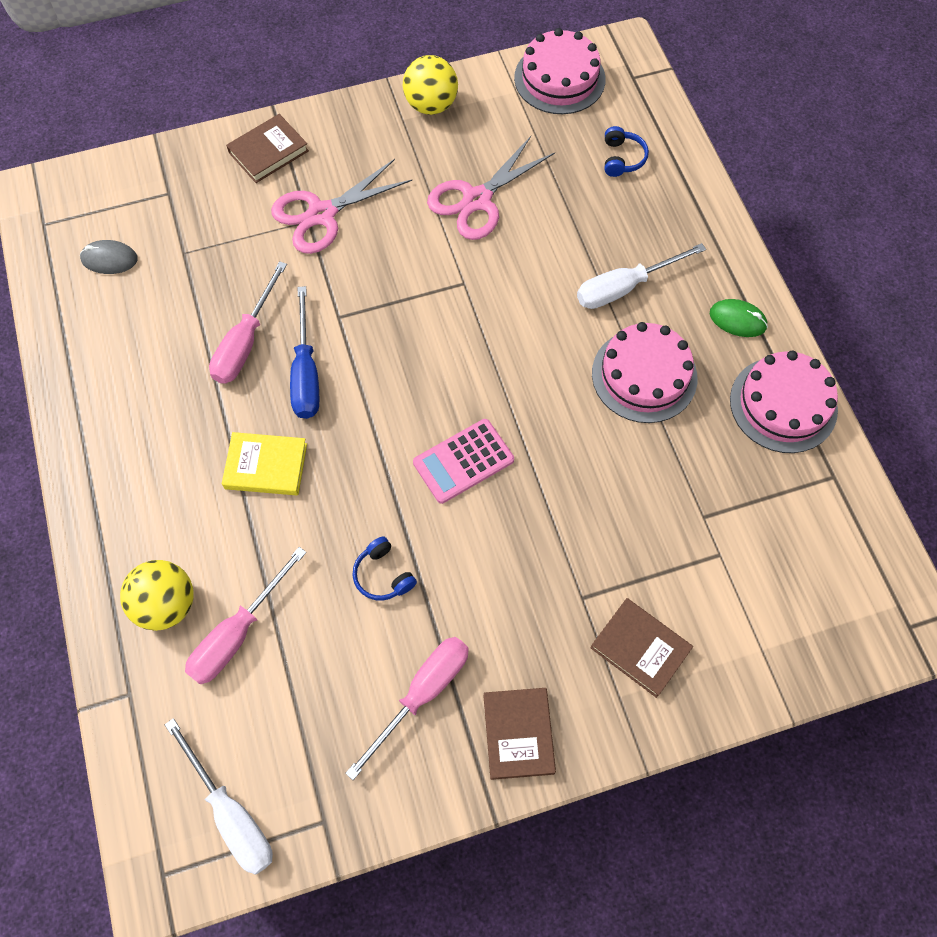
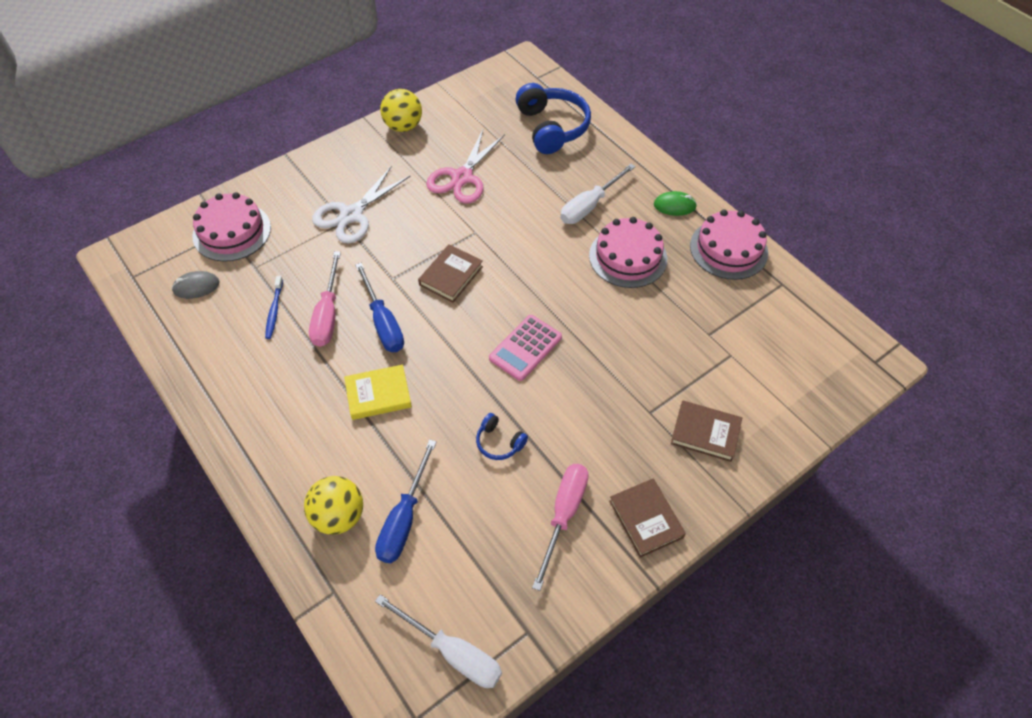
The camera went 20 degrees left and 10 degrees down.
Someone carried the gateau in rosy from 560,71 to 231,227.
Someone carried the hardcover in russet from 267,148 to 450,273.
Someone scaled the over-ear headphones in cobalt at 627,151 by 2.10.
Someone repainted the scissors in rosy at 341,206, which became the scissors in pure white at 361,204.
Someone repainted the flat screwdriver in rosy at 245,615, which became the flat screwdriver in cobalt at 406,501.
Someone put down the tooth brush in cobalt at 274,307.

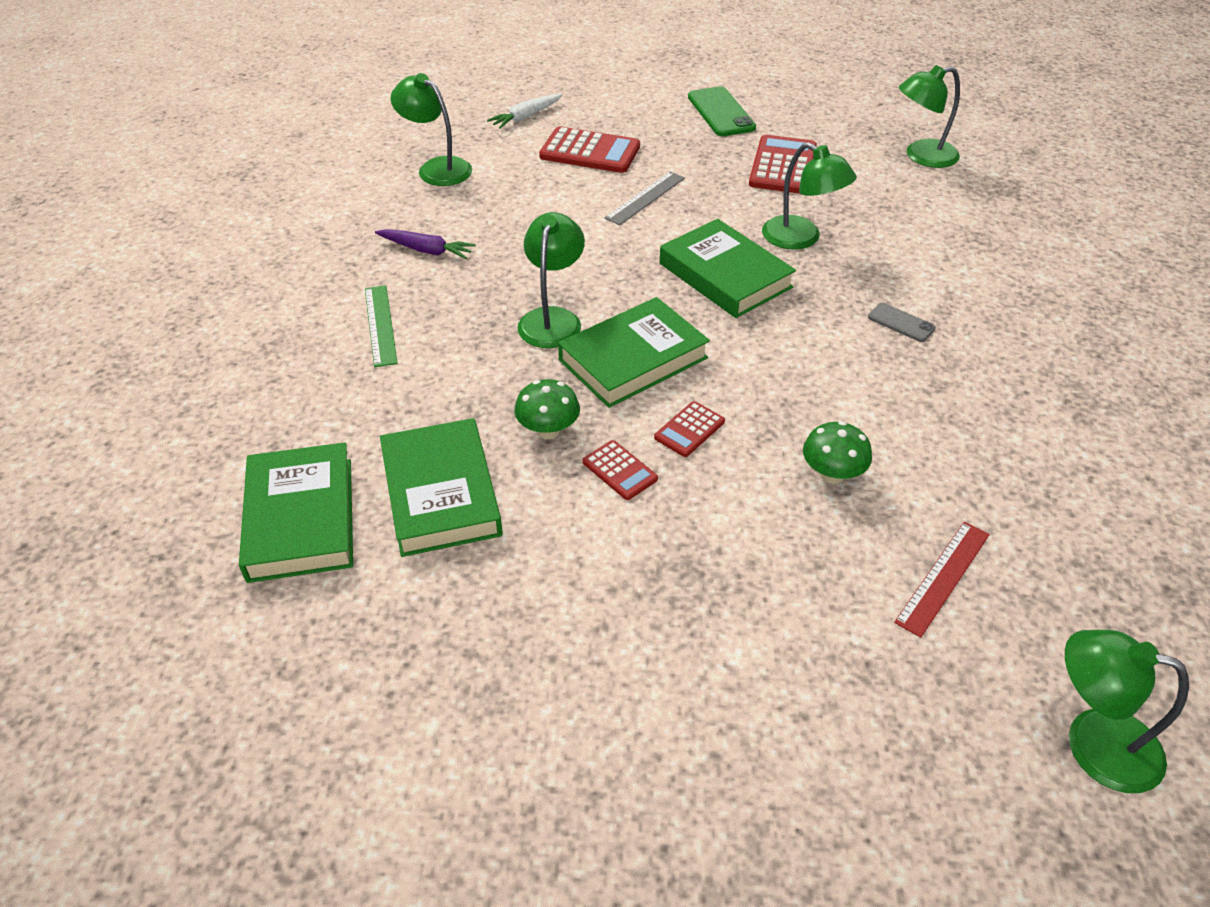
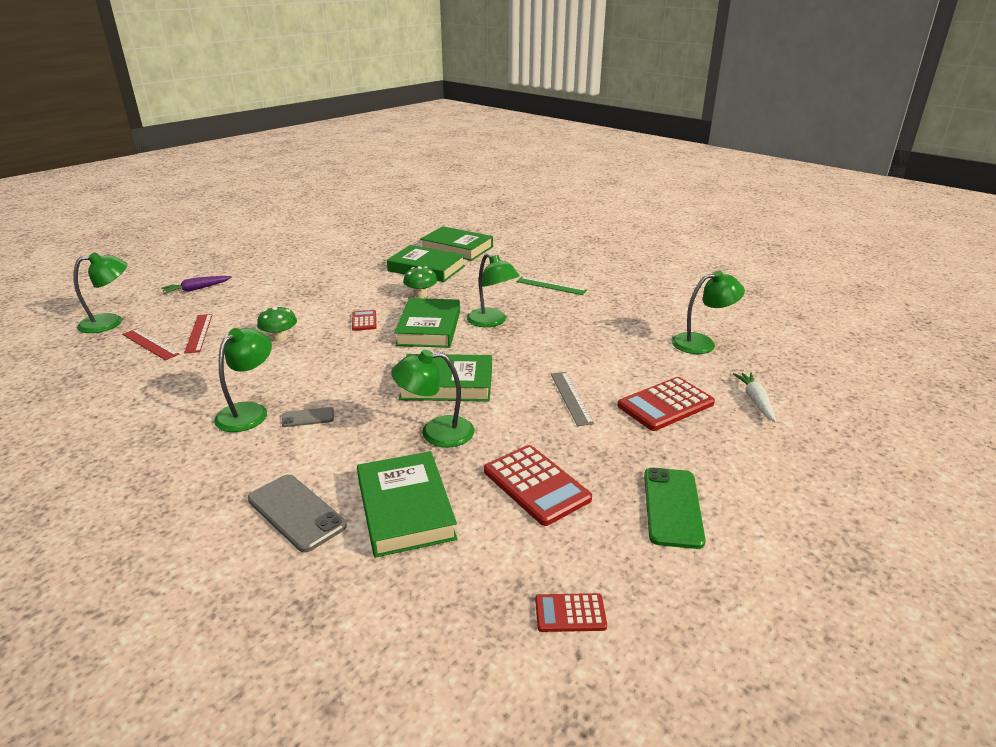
The camera went 130 degrees right and 15 degrees down.
Someone carried the reading lamp in emerald from 929,116 to 243,380.
Someone rotated the mobile phone in emerald at 722,111 by 75 degrees clockwise.
Someone carried the root vegetable in violet from 425,244 to 196,285.
Someone carried the calculator in red from 620,470 to 571,612.
Someone put down the ruler in red at 151,344.
Someone put down the hardcover in emerald at 407,504.
Someone put down the mobile phone in gray at 297,513.

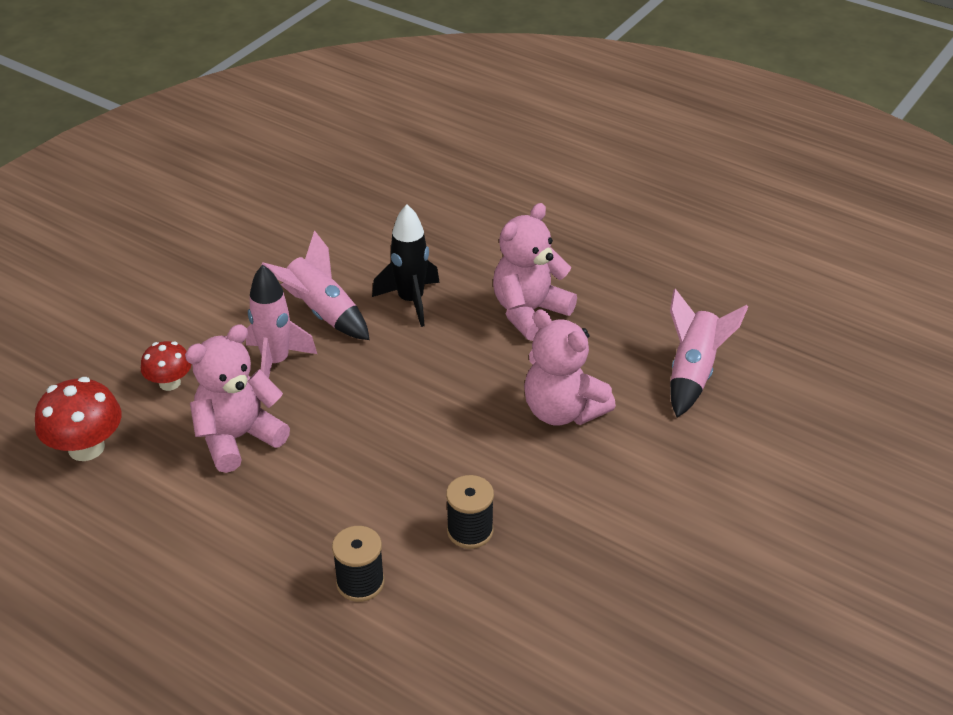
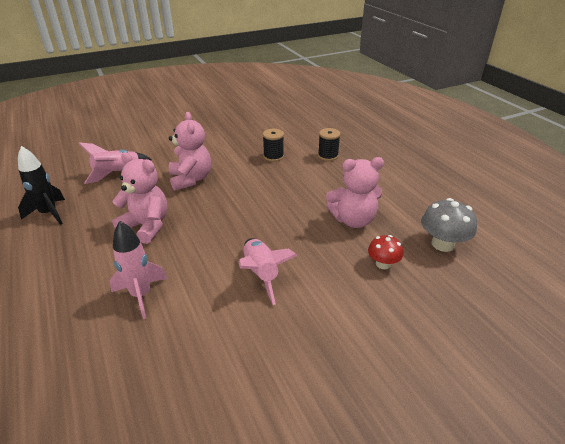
The camera went 150 degrees left and 5 degrees down.
Someone rotated the teddy bear in rosy at 535,272 by 135 degrees counterclockwise.
Someone carried the toy rocket in jet-black from 406,265 to 41,185.
Someone carried the toy rocket in rosy from 281,321 to 138,270.
Someone repainted the mushroom in red at 78,419, which became the mushroom in gray at 449,225.

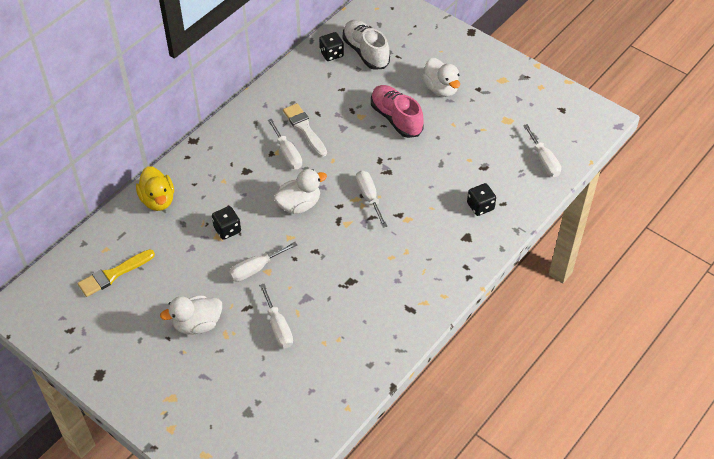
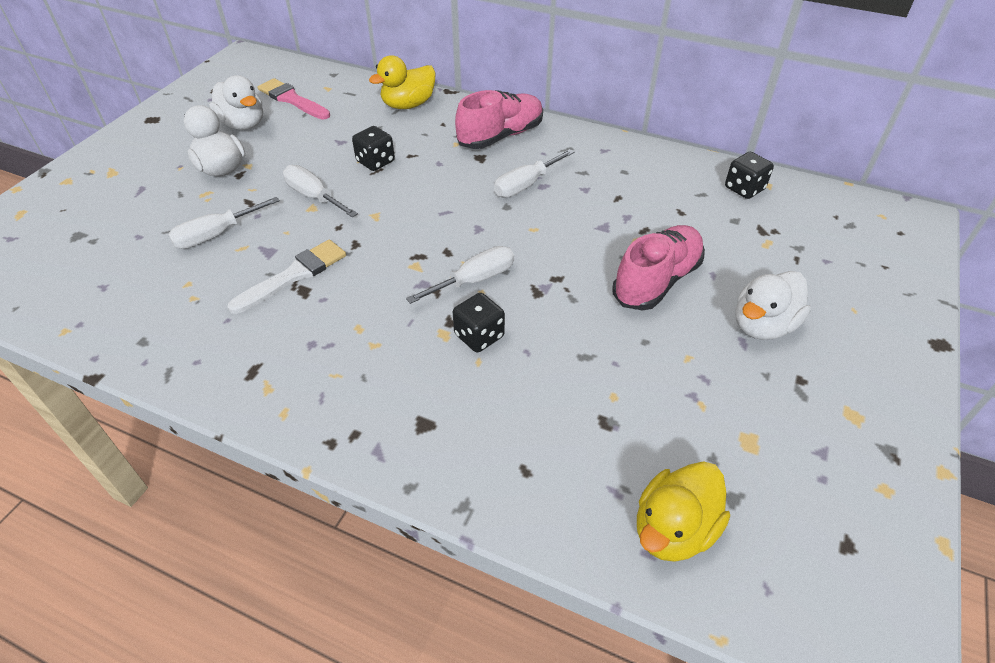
The camera went 75 degrees right and 5 degrees down.
Someone took away the shoe in pure white at 366,45.
Someone carried the brush in pure white from 305,130 to 286,276.
Someone swapped the flat screwdriver in pure white at 542,150 for the rubber duck in golden at 683,511.
Someone carried the rubber duck in pure white from 300,191 to 236,102.
Someone carried the die in jet-black from 481,199 to 479,322.
Someone repainted the brush in golden at 116,273, which became the brush in rosy at 294,99.
Someone put down the shoe in rosy at 499,119.

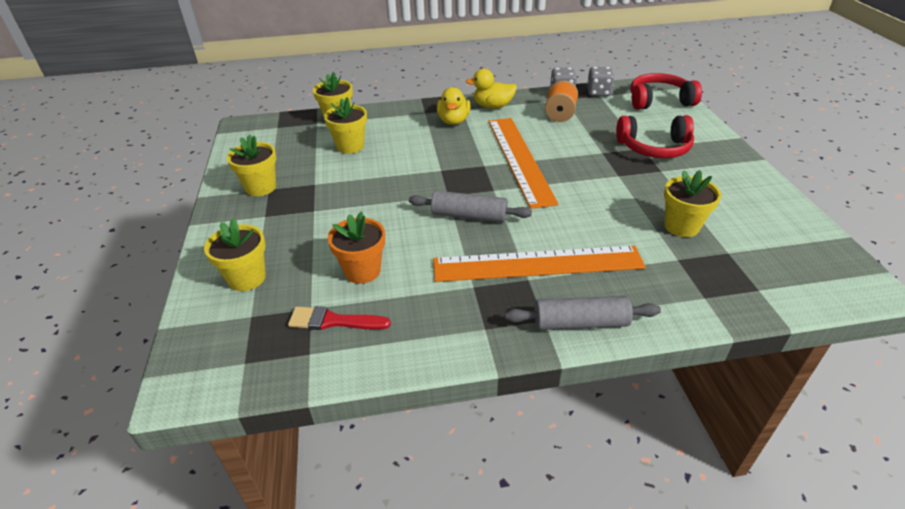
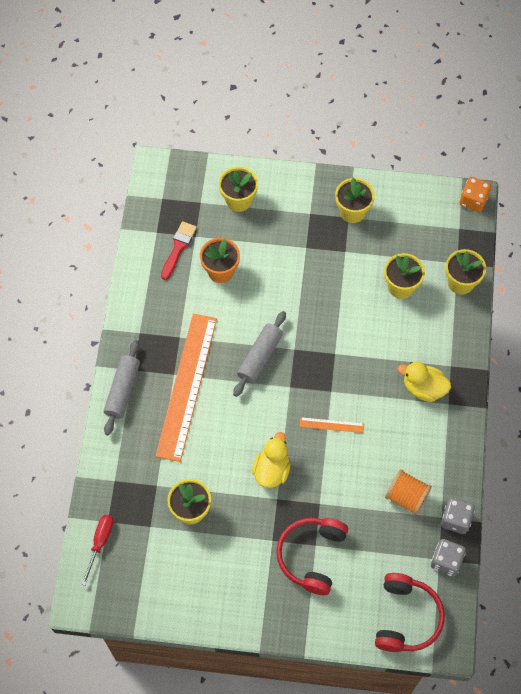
The camera went 105 degrees right and 25 degrees up.
Someone carried the rubber duck in golden from 491,89 to 271,460.
Someone scaled the ruler in bright orange at 523,163 by 0.40.
Someone put down the die in bright orange at 475,194.
Someone put down the flat screwdriver in red at 97,550.

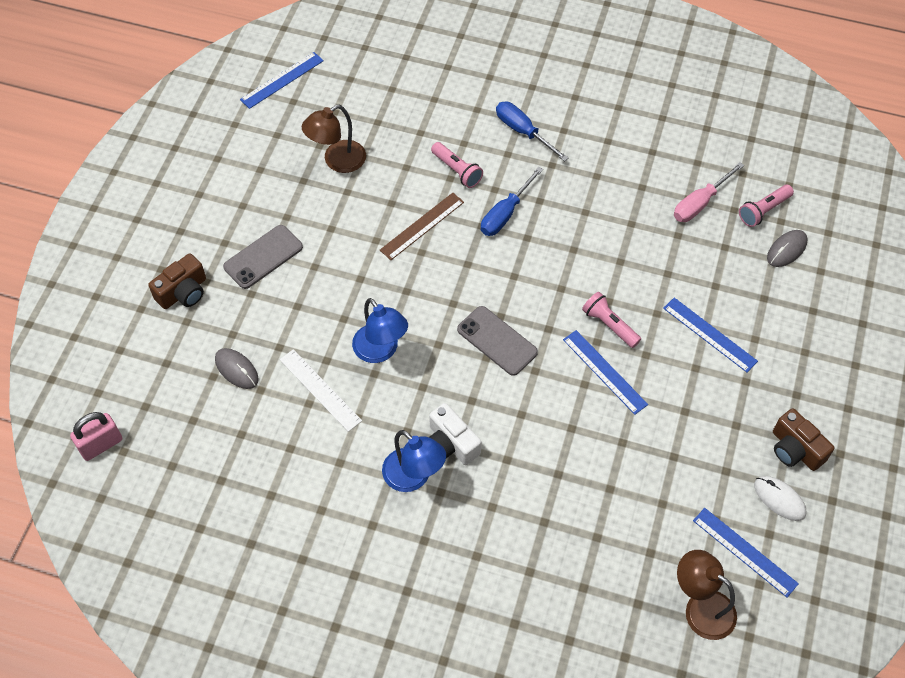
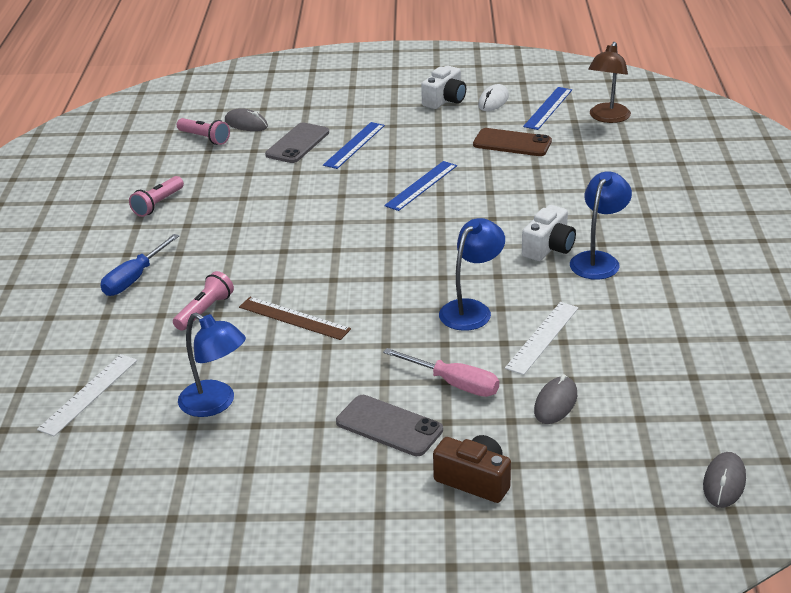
The camera went 105 degrees left and 25 degrees down.
Someone took away the ruler in cobalt at 282,80.
Someone repainted the reading lamp in russet at 333,139, which became the reading lamp in cobalt at 212,365.
Someone carried the flat screwdriver in rosy from 709,192 to 441,372.
Someone took away the flat screwdriver in cobalt at 512,201.
Someone carried the pocket torch in rosy from 611,320 to 156,196.
Someone carried the mobile phone in gray from 497,341 to 297,142.
Someone repainted the photo camera in russet at 803,439, which became the photo camera in pure white at 443,87.
Someone swapped the small lock in rosy at 96,436 for the computer mouse in gray at 724,480.
Someone put down the mobile phone in russet at 512,142.
Someone put down the ruler in pure white at 87,395.

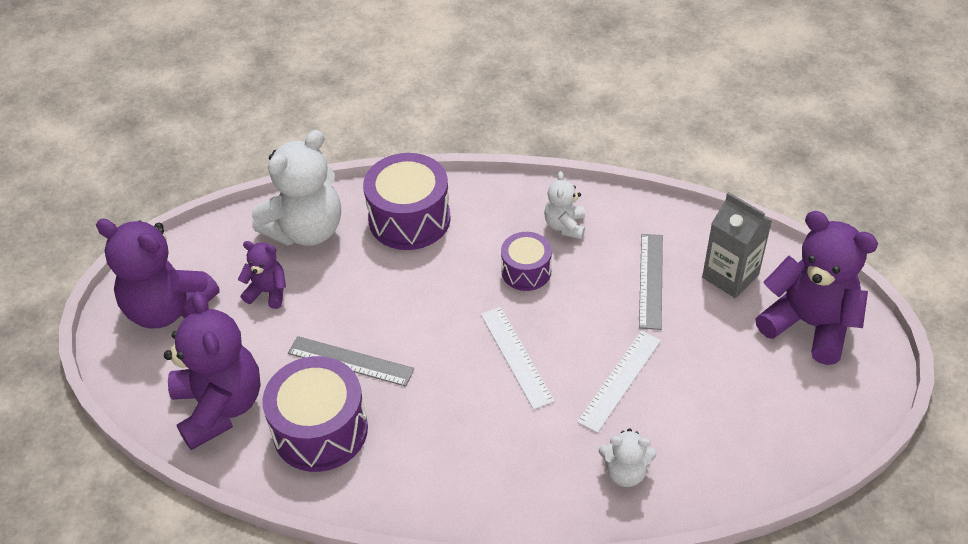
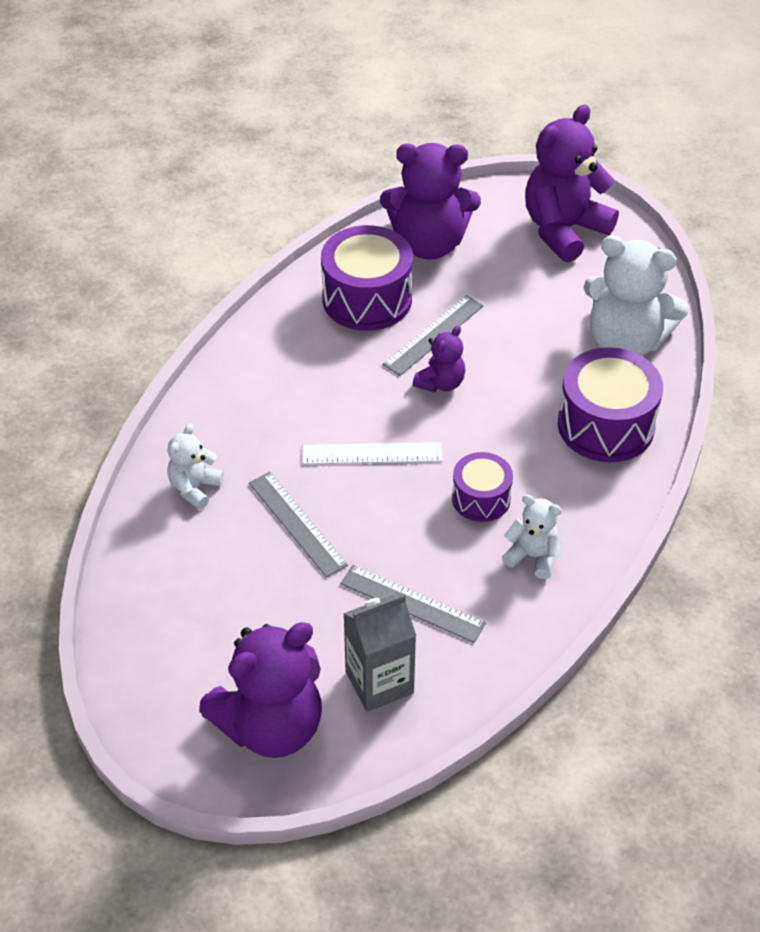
The camera went 110 degrees right and 0 degrees up.
Someone rotated the teddy bear in pure white at 296,188 by 45 degrees counterclockwise.
Someone carried the teddy bear in violet from 262,275 to 439,358.
Someone repainted the ruler in pure white at 619,382, which became the ruler in gray at 298,525.

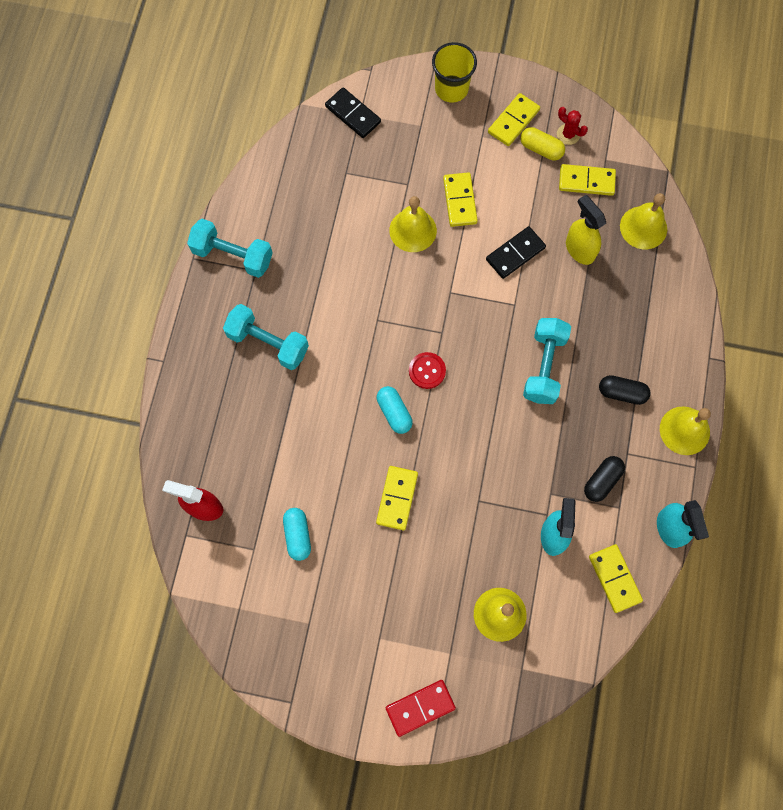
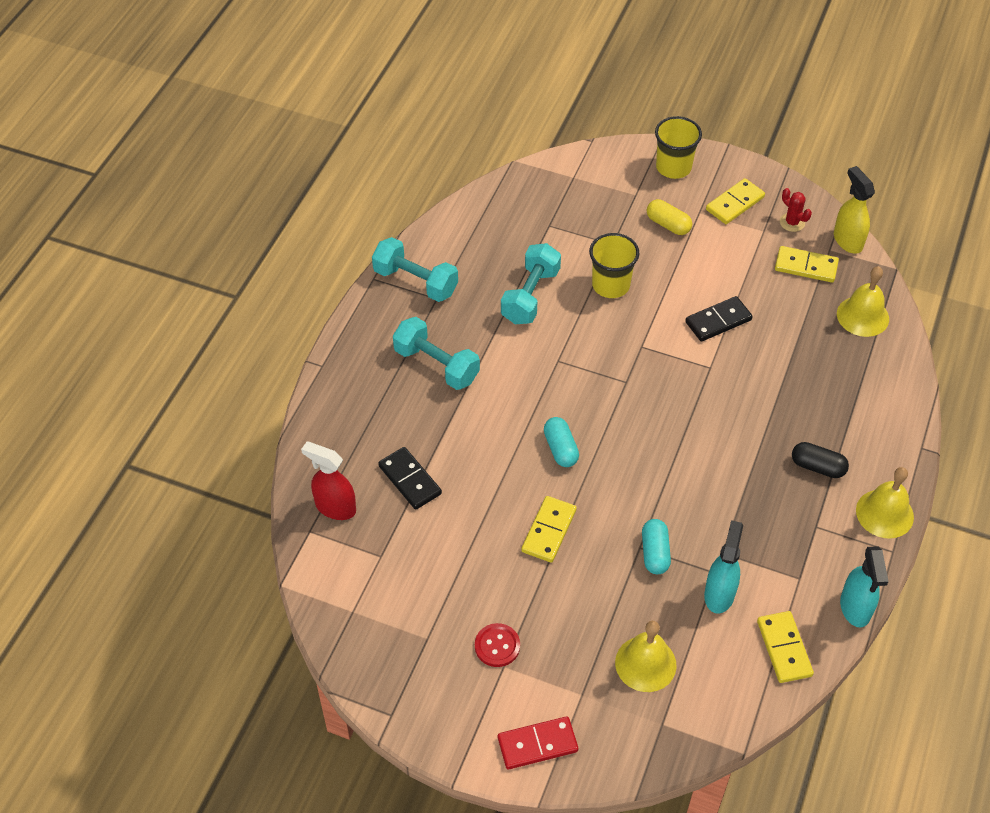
The camera went 10 degrees right and 20 degrees down.
Someone carried the domino piece in jet-black from 353,112 to 410,478.
Someone carried the pill shape in golden from 542,144 to 669,217.
Someone took away the domino piece in golden at 460,199.
Someone carried the sprayer in golden from 586,230 to 854,210.
Someone swapped the hand bell in golden at 413,224 for the cup in golden at 614,265.
Someone carried the hand weight in turquoise from 547,361 to 531,283.
Someone carried the button in red from 427,370 to 497,645.
Someone took away the pill shape in jet-black at 604,479.
Someone carried the pill shape in turquoise from 297,534 to 656,546.

